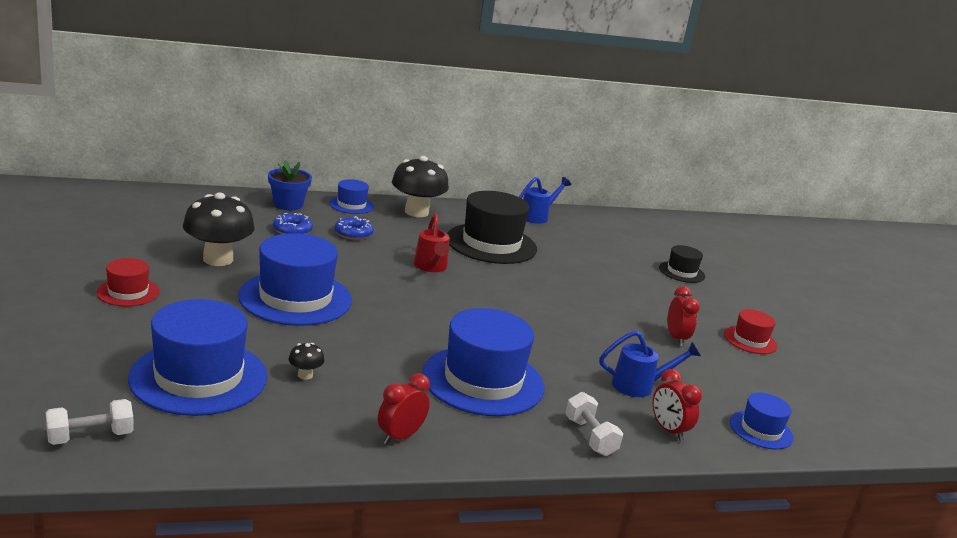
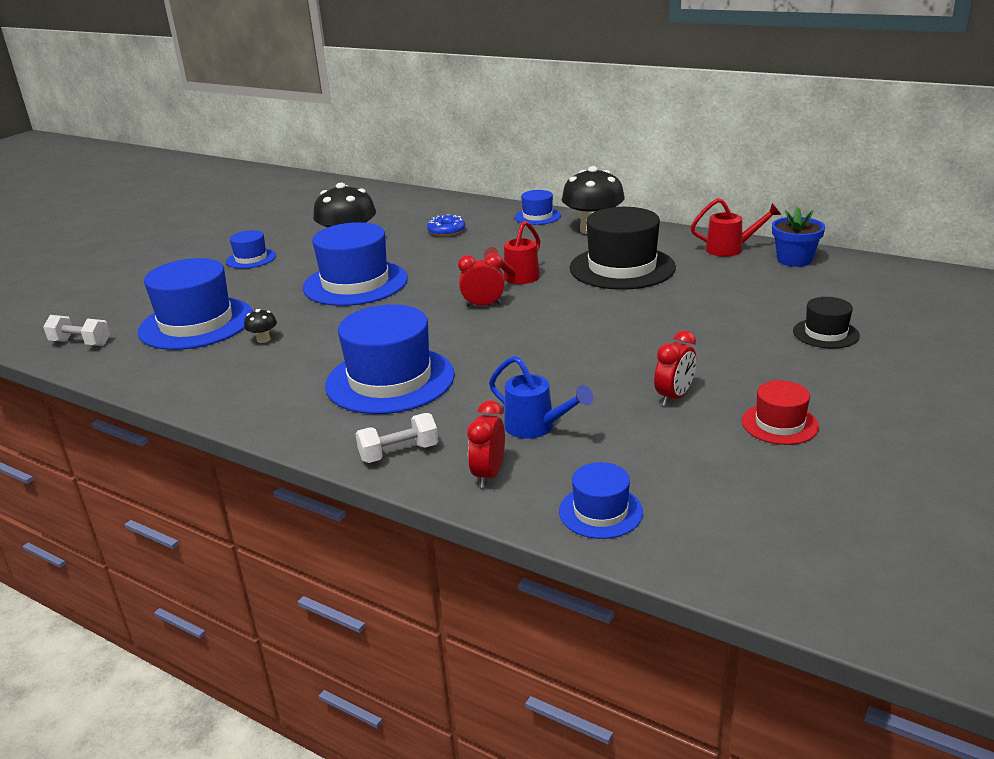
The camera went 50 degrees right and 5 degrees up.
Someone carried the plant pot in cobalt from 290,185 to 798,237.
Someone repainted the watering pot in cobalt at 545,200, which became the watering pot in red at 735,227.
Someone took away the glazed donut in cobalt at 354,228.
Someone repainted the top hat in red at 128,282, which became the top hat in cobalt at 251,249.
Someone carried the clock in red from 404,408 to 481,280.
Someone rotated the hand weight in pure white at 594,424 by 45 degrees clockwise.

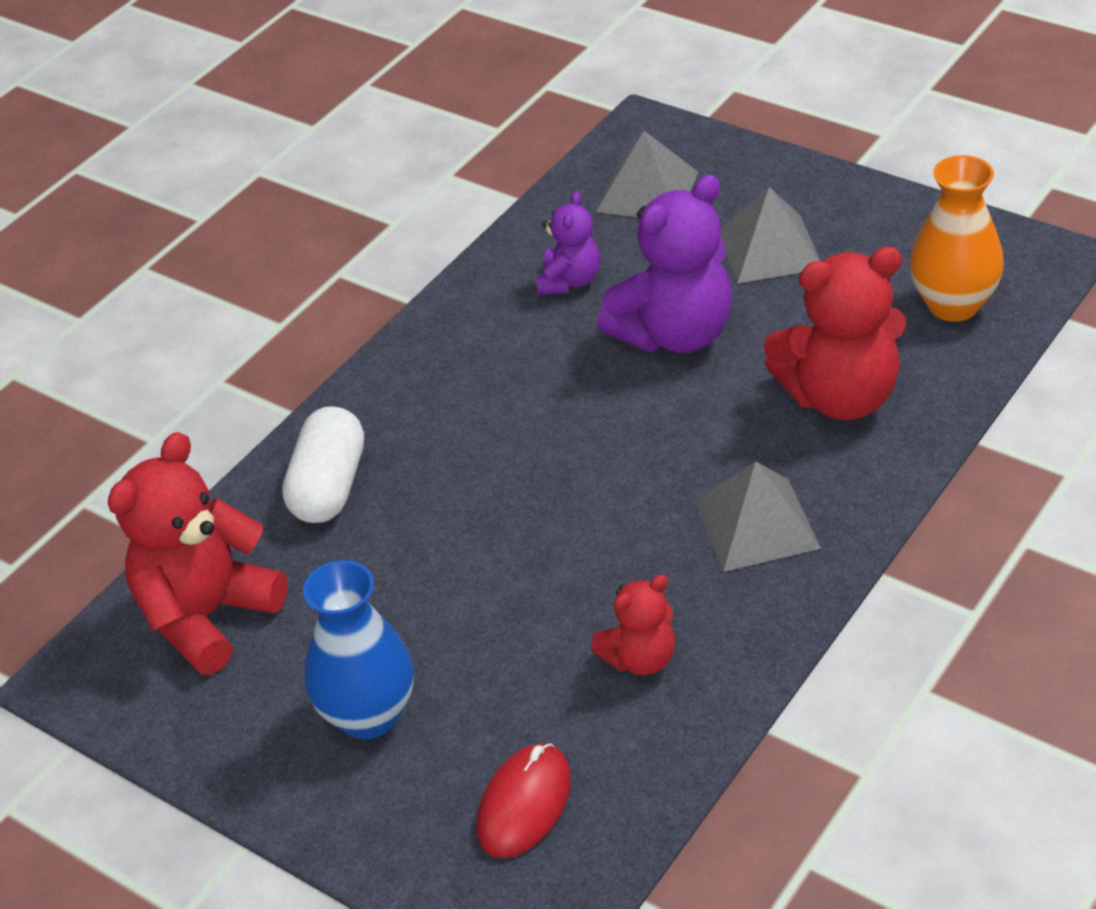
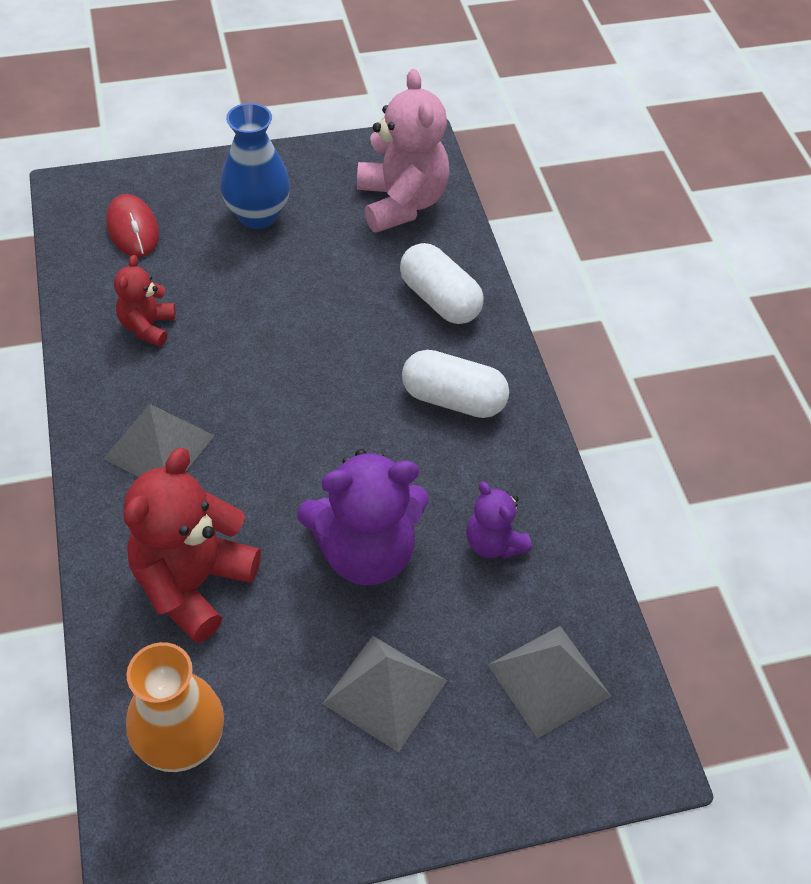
The camera went 125 degrees right and 10 degrees up.
Someone rotated the teddy bear in violet at 665,263 by 105 degrees counterclockwise.
Someone repainted the teddy bear in red at 198,553, which became the teddy bear in rosy at 403,151.
Someone put down the pill shape in pure white at 455,384.

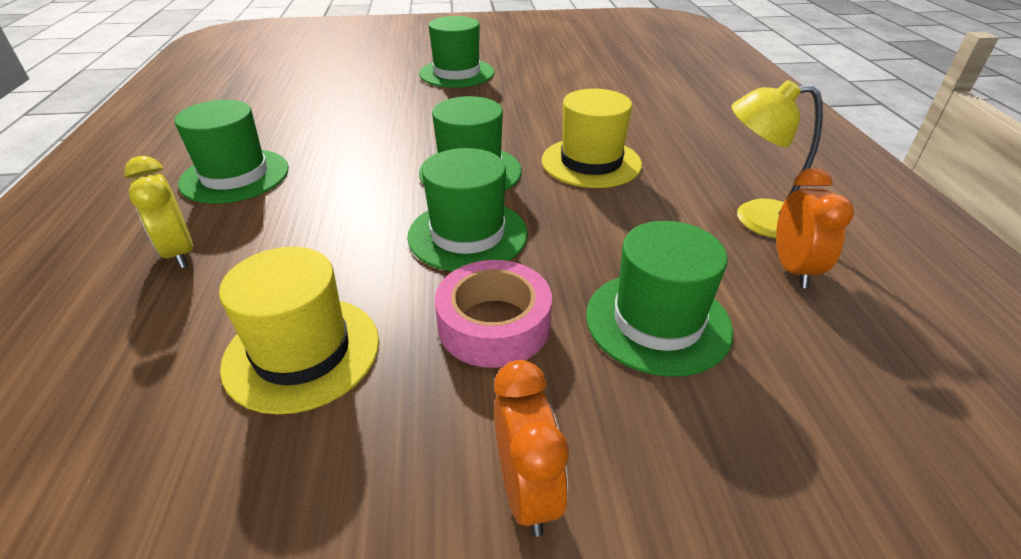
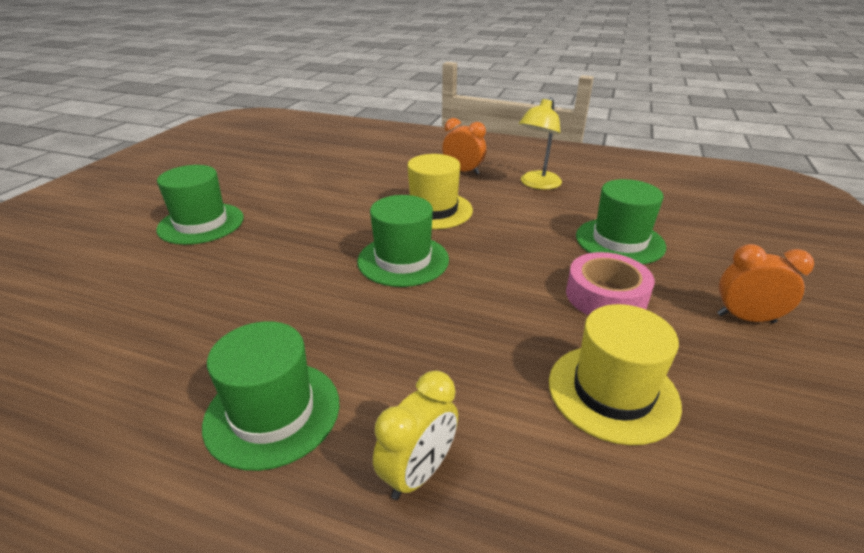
The camera went 65 degrees left and 5 degrees down.
Someone took away the top hat in emerald at 467,209.
Someone rotated the clock in golden at 158,212 by 45 degrees counterclockwise.
Someone carried the clock in bright orange from 815,227 to 464,146.

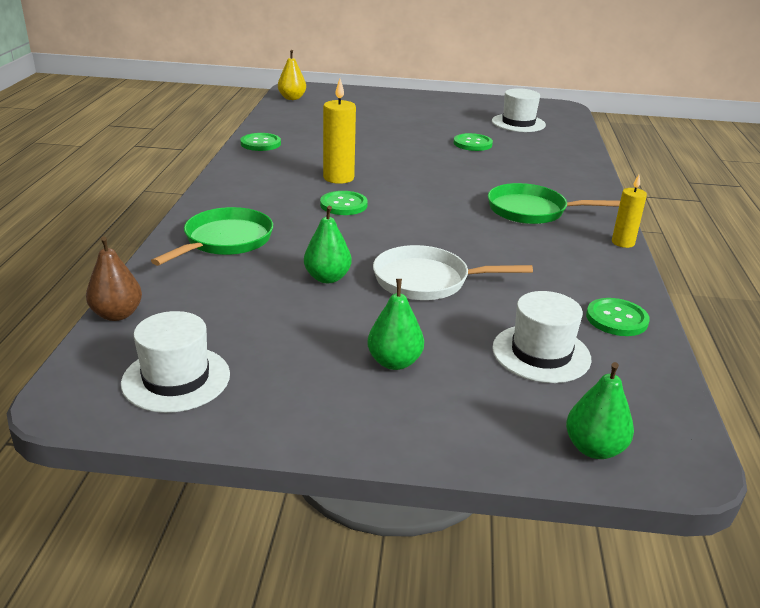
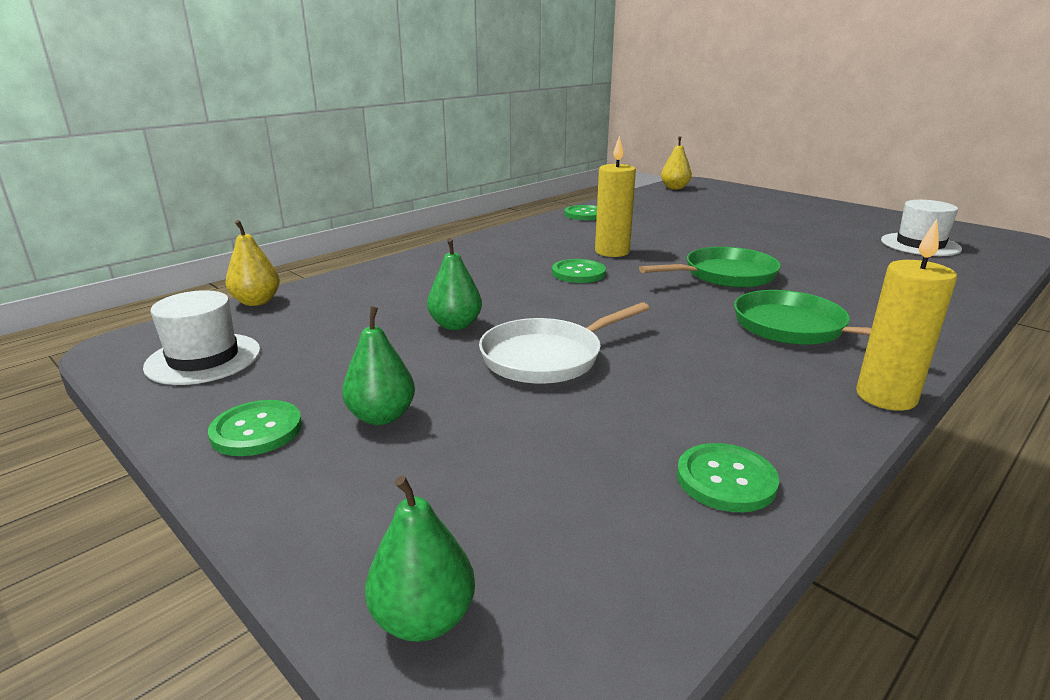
The camera went 40 degrees right and 5 degrees down.
Someone carried the button in emerald from 473,142 to 255,428.
Someone scaled the candle in golden at 629,211 by 1.56.
Someone carried the skillet in emerald from 212,236 to 710,267.
Someone repainted the toy pear in russet at 114,278, which became the toy pear in golden at 253,263.
Someone rotated the skillet in pure white at 453,272 by 75 degrees counterclockwise.
Someone took away the top hat in pure white at 541,337.

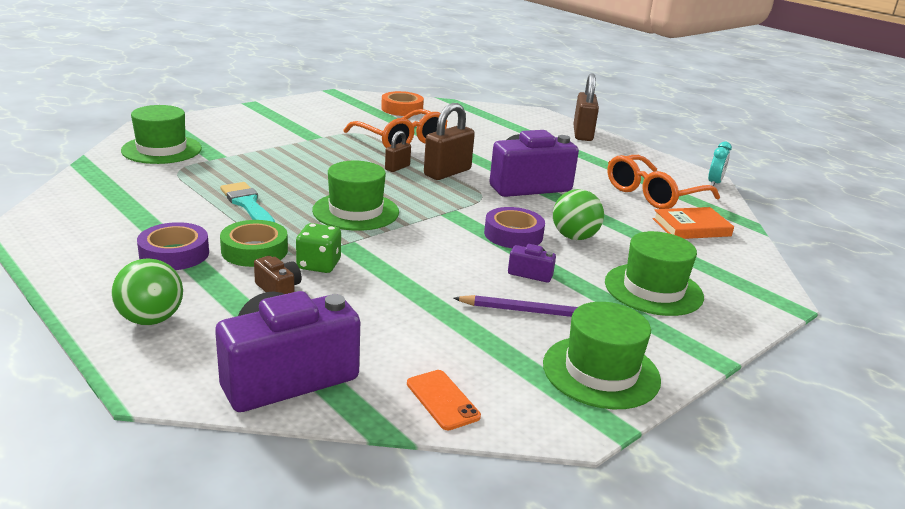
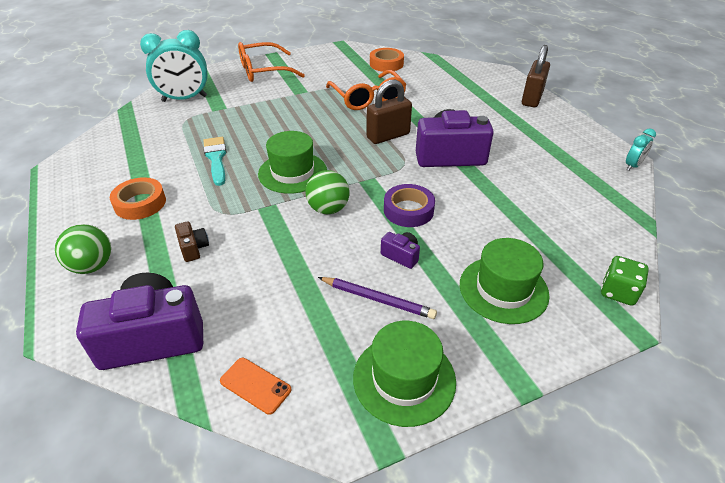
The camera went 20 degrees right and 15 degrees up.
Someone swapped the top hat in emerald at 161,134 for the clock in turquoise at 174,66.
Someone took away the small lock in russet at 398,151.
Someone carried the spectacles in bright orange from 663,182 to 271,62.
Someone carried the sphere in emerald from 578,214 to 328,192.
Someone took away the hardcover in bright orange at 693,223.
Someone took away the roll of tape in emerald at 254,243.
Someone repainted the roll of tape in violet at 173,246, which became the roll of tape in bright orange at 138,198.
Someone carried the die in emerald from 318,248 to 625,281.
Someone rotated the mobile phone in bright orange at 444,400 by 45 degrees counterclockwise.

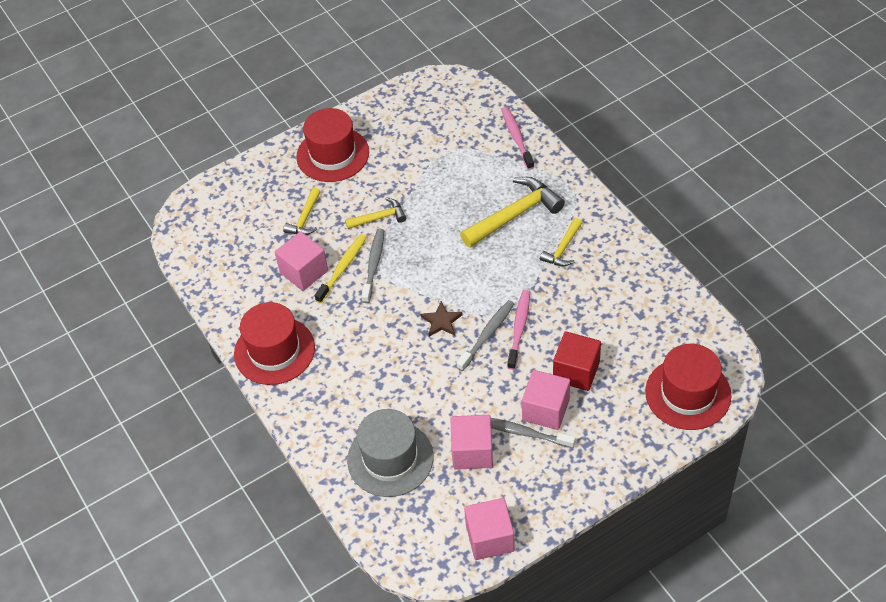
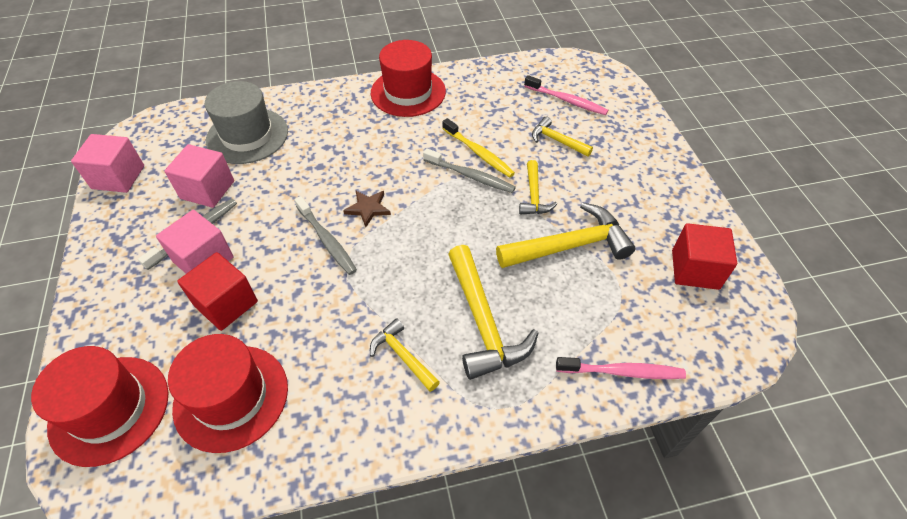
The camera went 105 degrees right and 0 degrees up.
Someone carried the top hat in red from 332,145 to 228,393.
Someone took away the solid cube in rosy at 301,261.
Someone carried the tooth brush in rosy from 518,330 to 566,95.
Someone put down the hammer in golden at 566,235.
Someone put down the solid cube in red at 704,256.

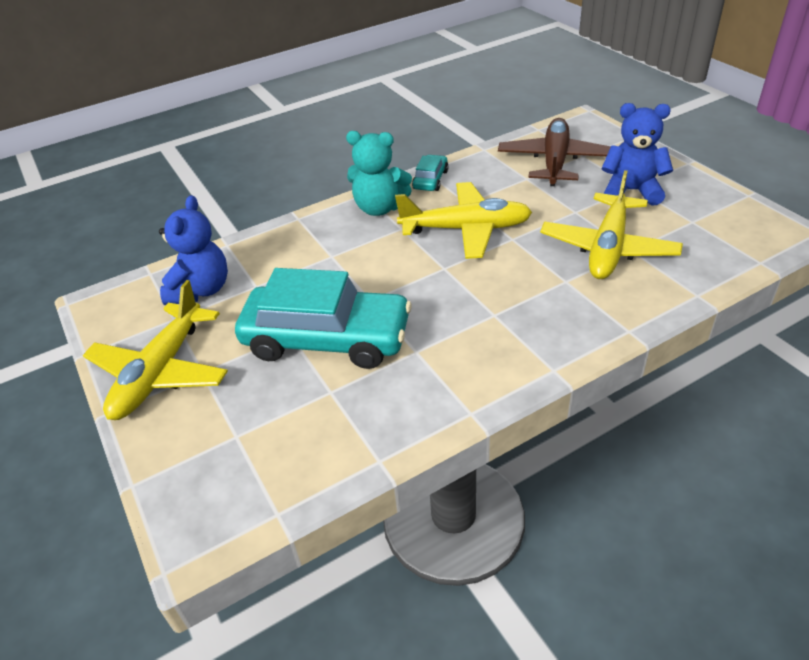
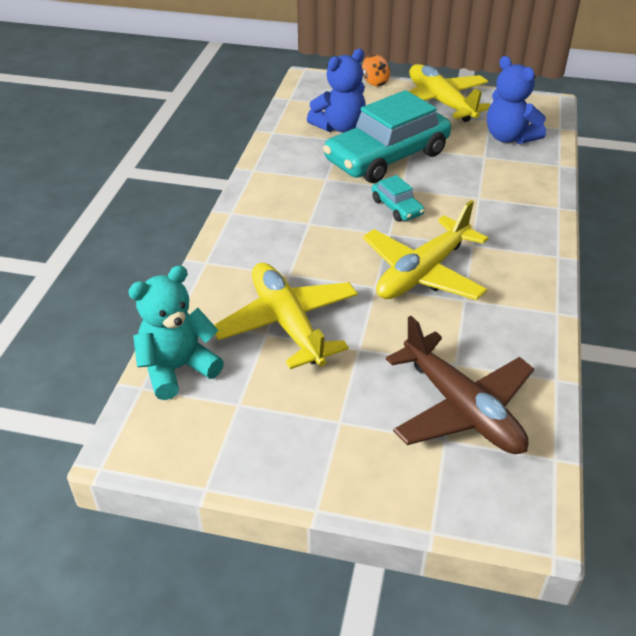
The camera went 130 degrees right and 0 degrees up.
Someone carried the teddy bear in cobalt from 637,154 to 336,91.
Someone carried the teddy bear in turquoise from 379,173 to 176,332.
Someone carried the car in turquoise from 430,173 to 398,198.
Someone put down the spinning top in bright orange at 376,70.

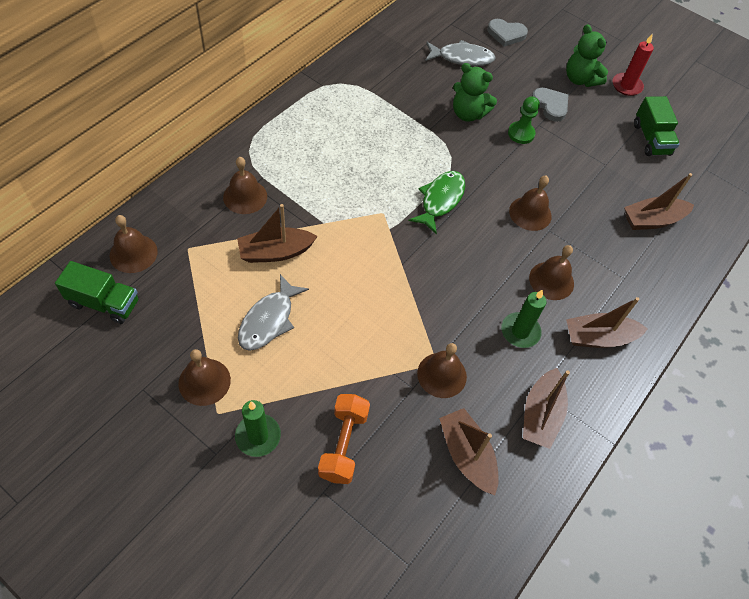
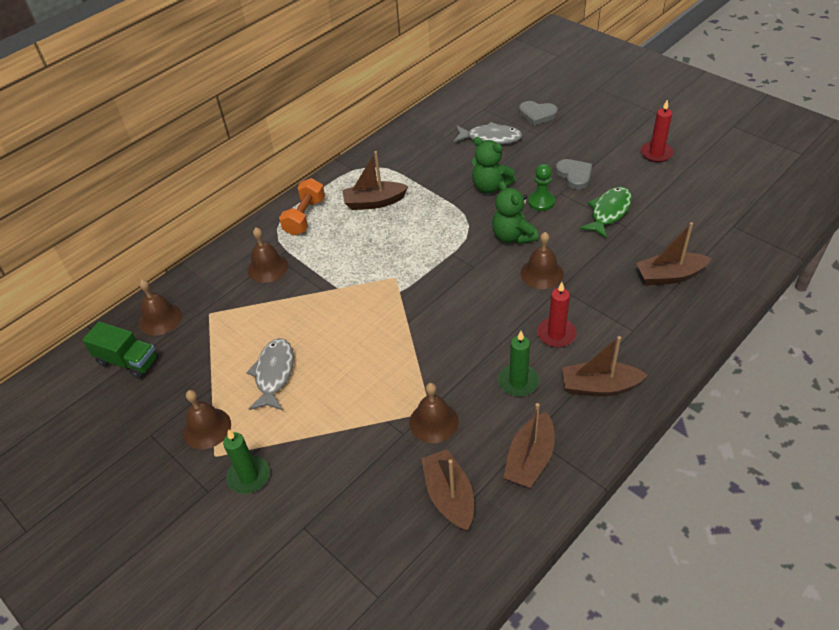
The camera went 15 degrees right and 10 degrees down.
Someone carried the teddy bear in emerald from 587,55 to 515,212.
Someone took away the lorry in emerald at 657,126.
Someone carried the fish figure in emerald from 436,203 to 605,213.
Someone carried the sailboat in russet from 277,233 to 375,180.
Someone swapped the hand bell in russet at 551,272 for the candle in red at 556,314.
Someone rotated the fish figure in gray at 273,312 by 150 degrees clockwise.
Someone carried the hand weight in bright orange from 344,439 to 302,207.

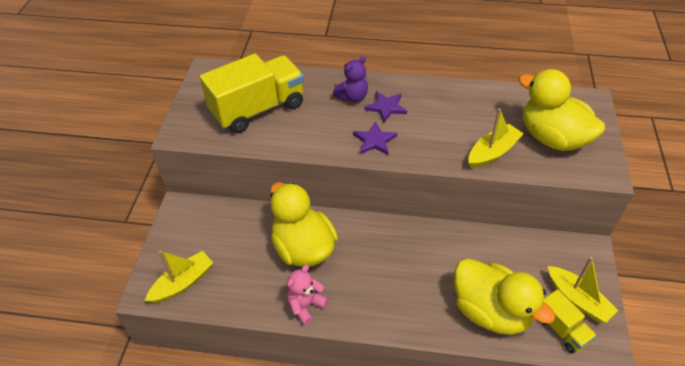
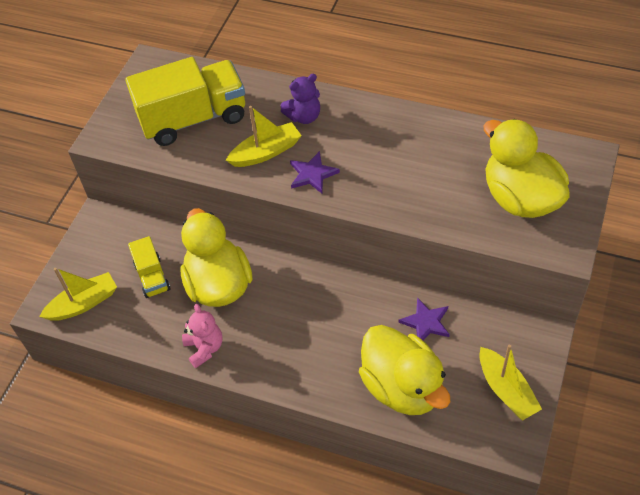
The camera went 15 degrees right and 5 degrees up.
Someone carried the star in violet from 386,106 to 424,319.
Someone carried the sailboat in golden from 496,138 to 264,136.
Someone rotated the teddy bear in rosy at 307,295 by 105 degrees clockwise.
Someone carried the lorry in golden from 568,321 to 149,267.

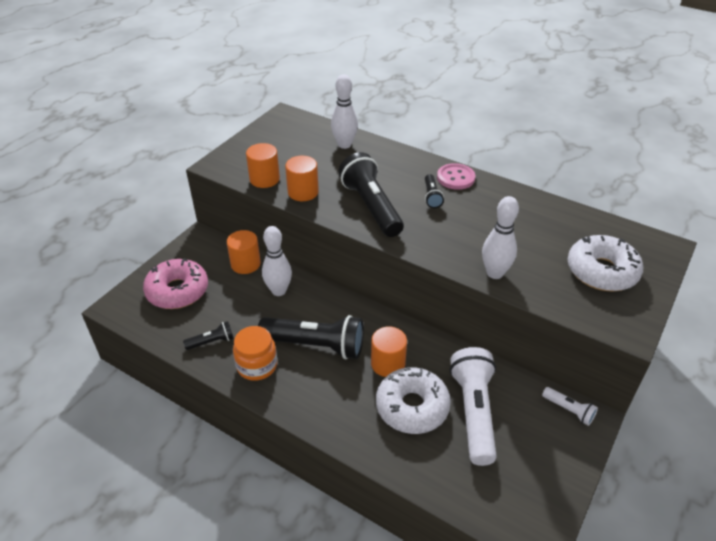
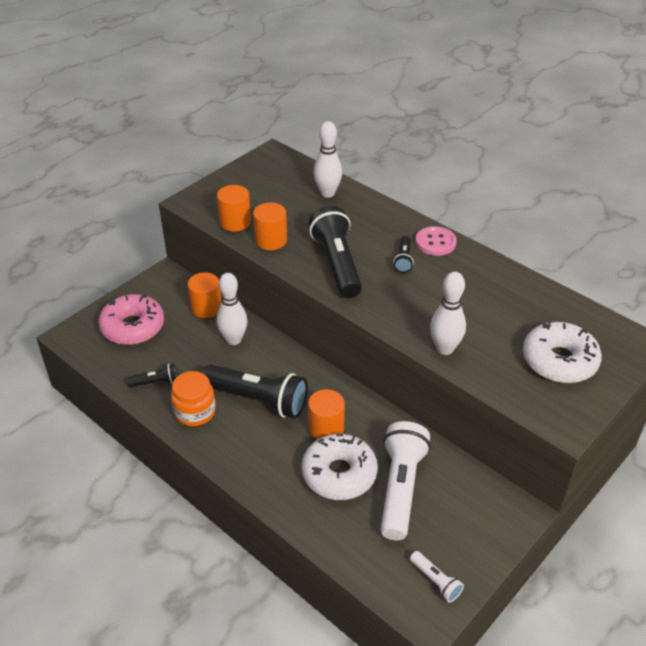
The camera went 10 degrees right and 0 degrees up.
Someone carried the pocket torch in pure white from 570,406 to 437,577.

